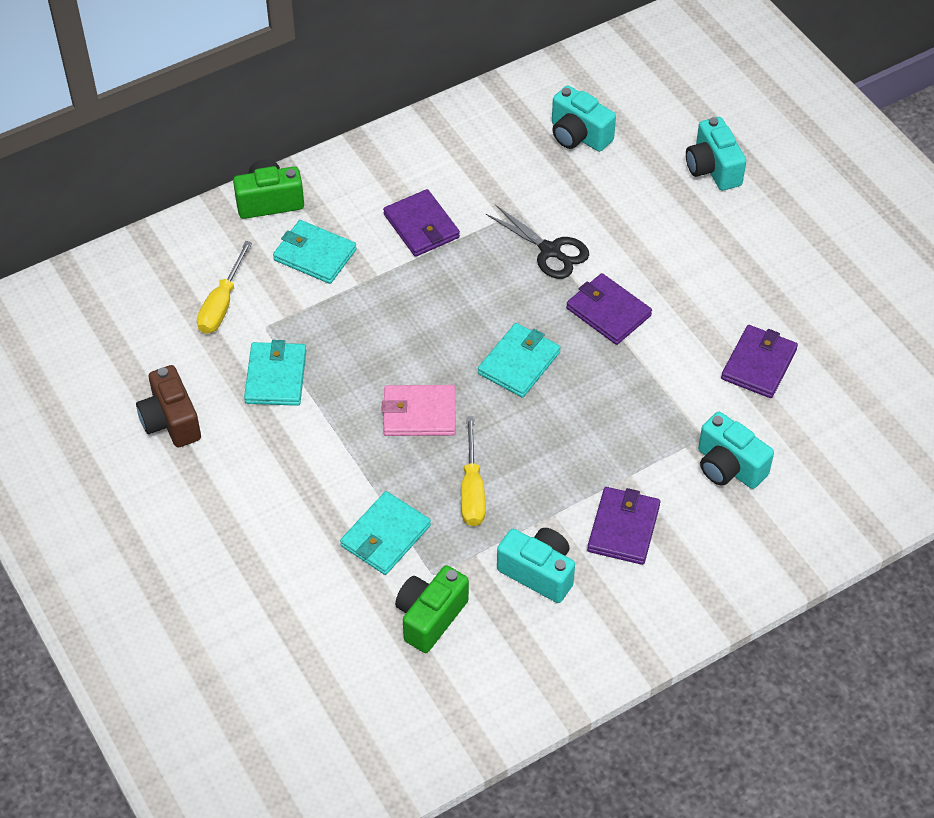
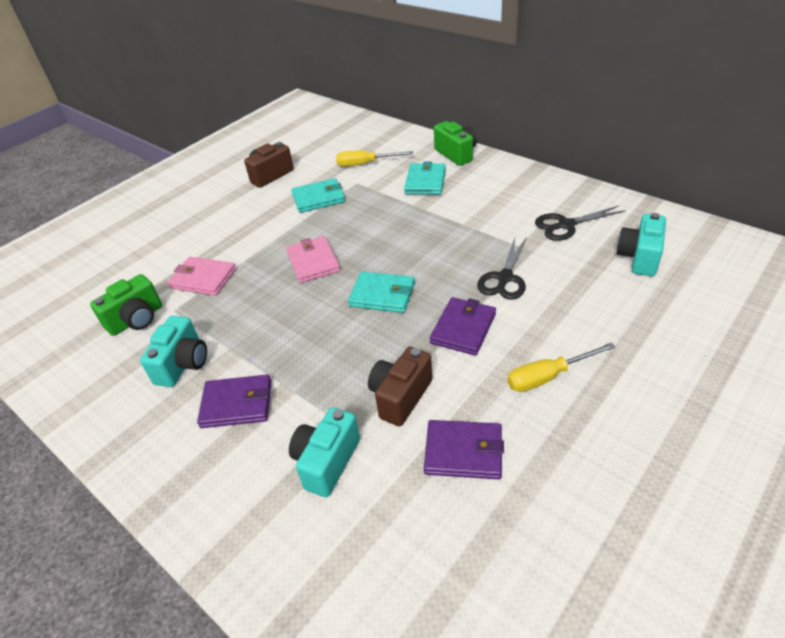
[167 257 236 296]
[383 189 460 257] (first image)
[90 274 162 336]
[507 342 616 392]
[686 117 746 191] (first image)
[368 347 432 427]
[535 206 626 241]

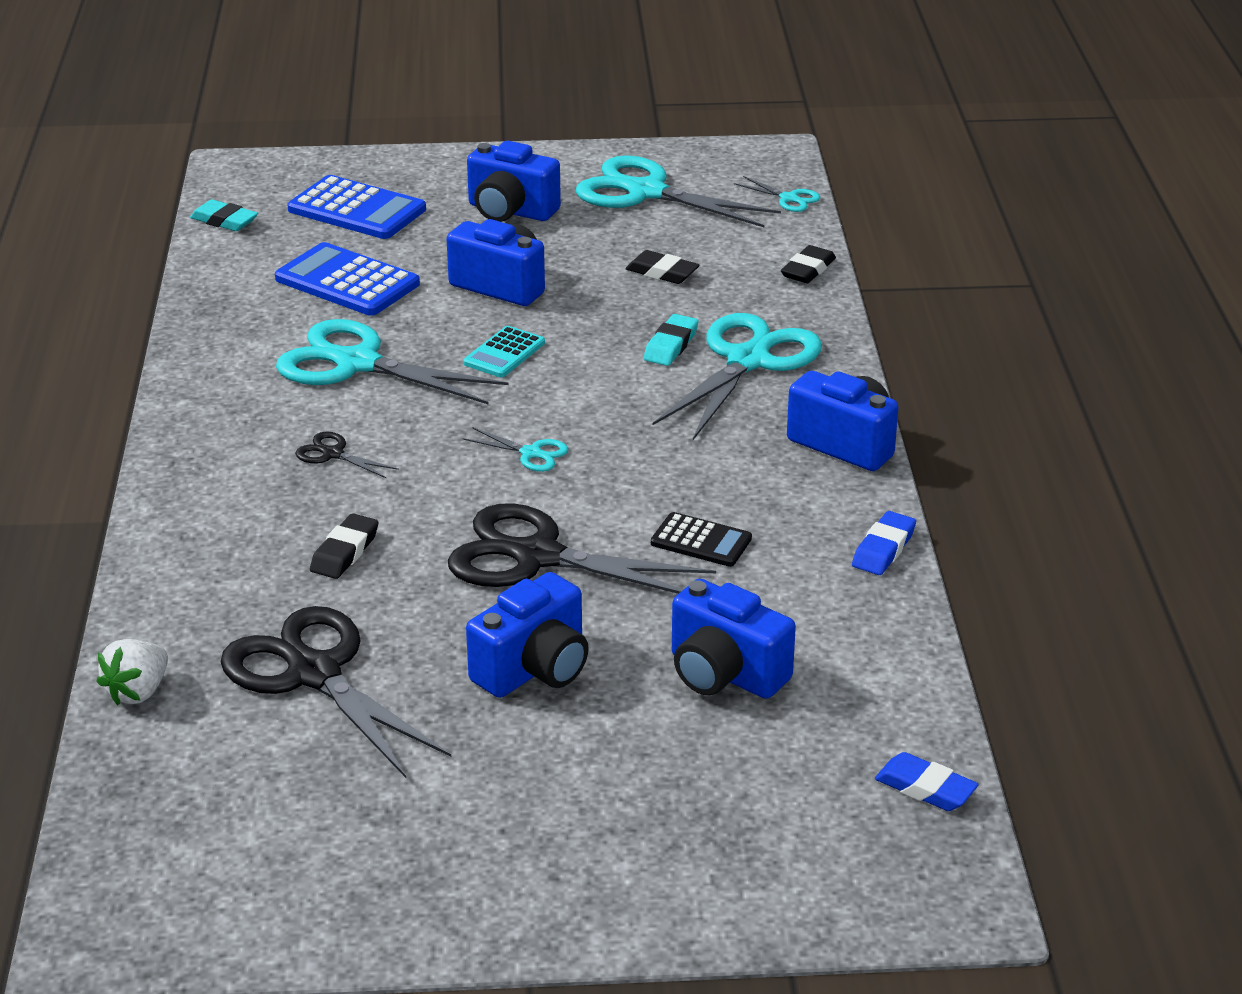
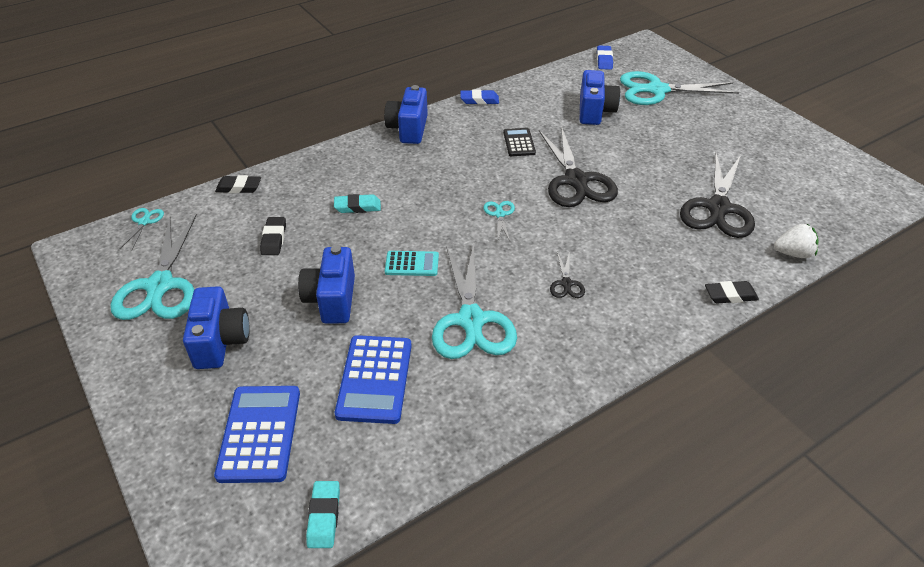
[705 281 759 304]
[466 572 589 698] (first image)
[620 71 739 105]

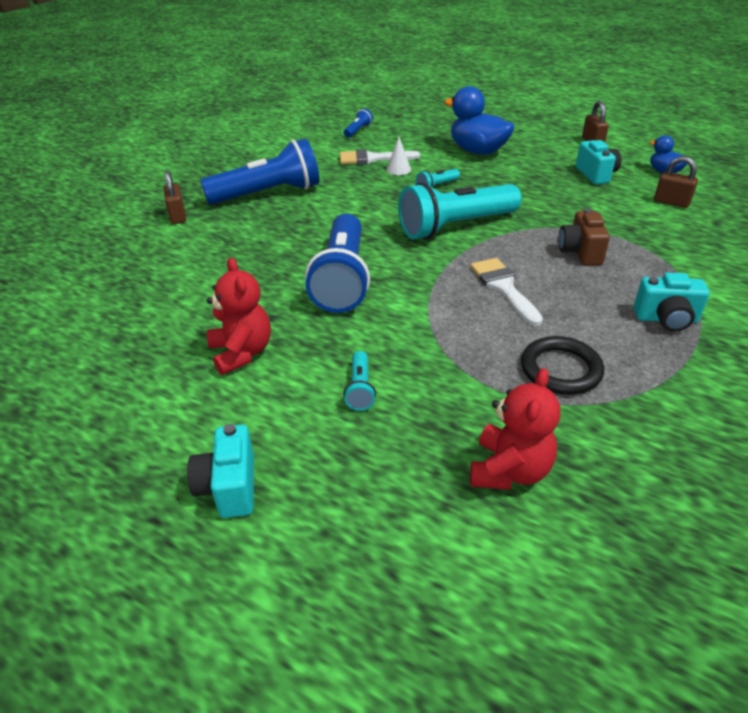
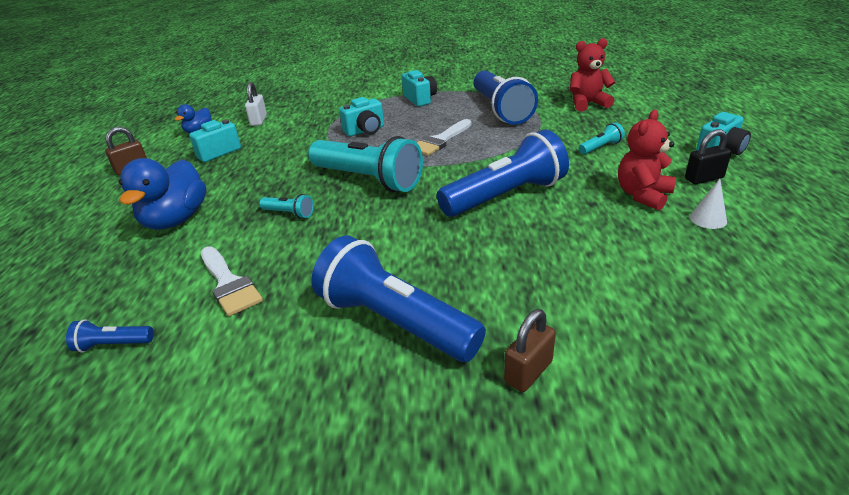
[690 179 727 229]
[474 71 538 125]
[339 97 384 136]
[245 82 267 126]
[685 129 731 184]

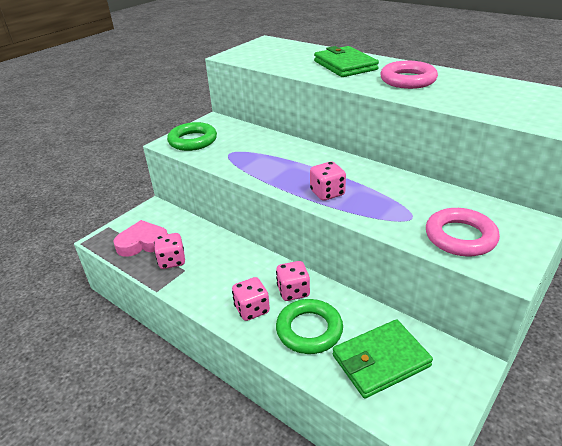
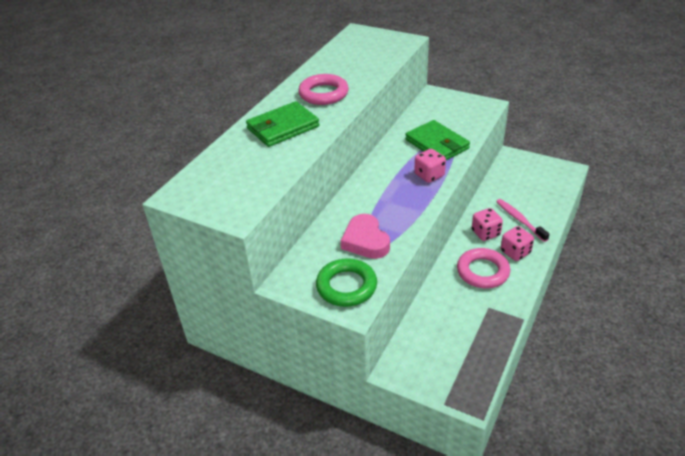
[341 214 390 259]
[154 233 185 269] (first image)
[496 199 549 242]
[405 120 470 160]
[457 248 510 288]

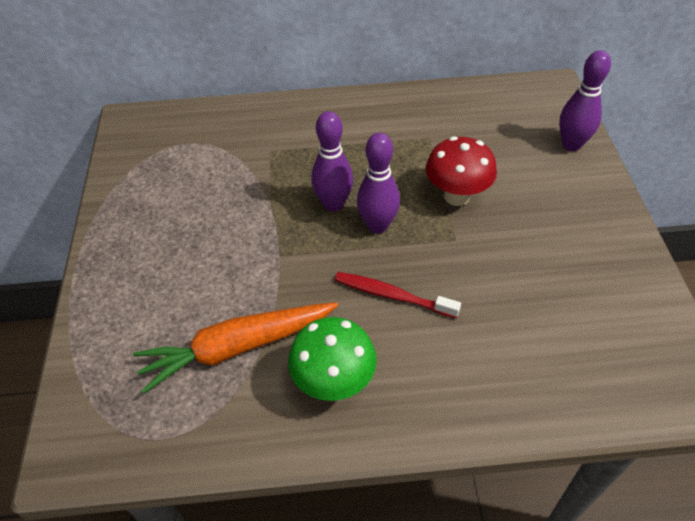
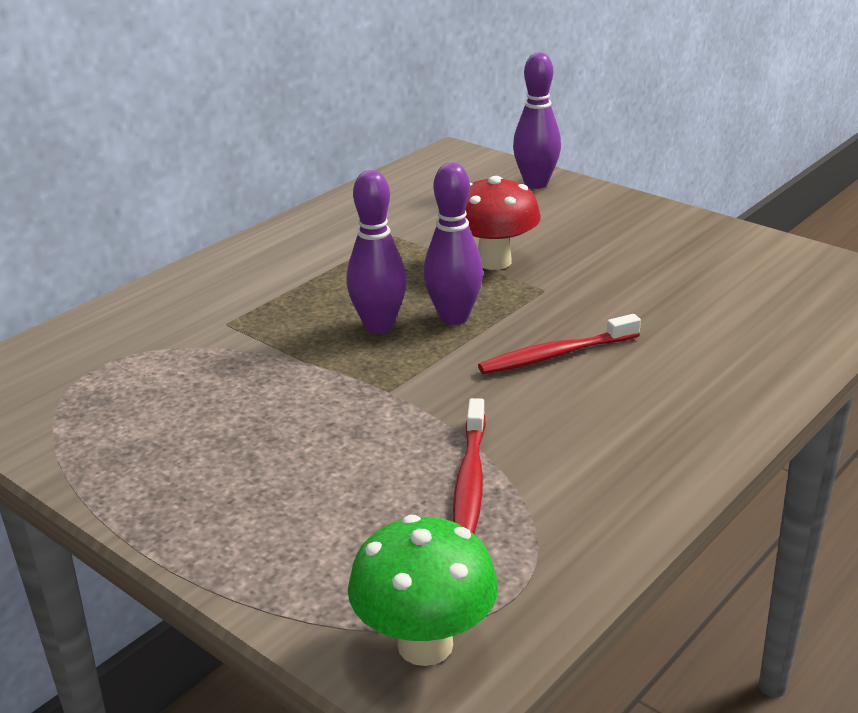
[453 398 486 534]
[348 515 498 666]

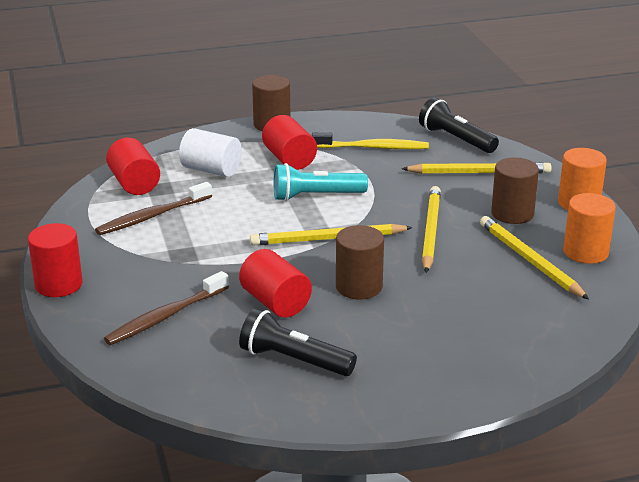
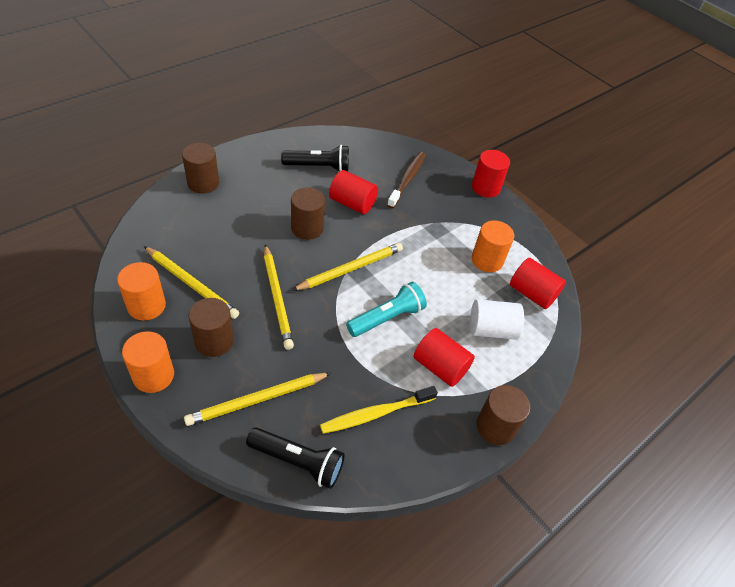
[471 220 514 272]
[182 143 219 194]

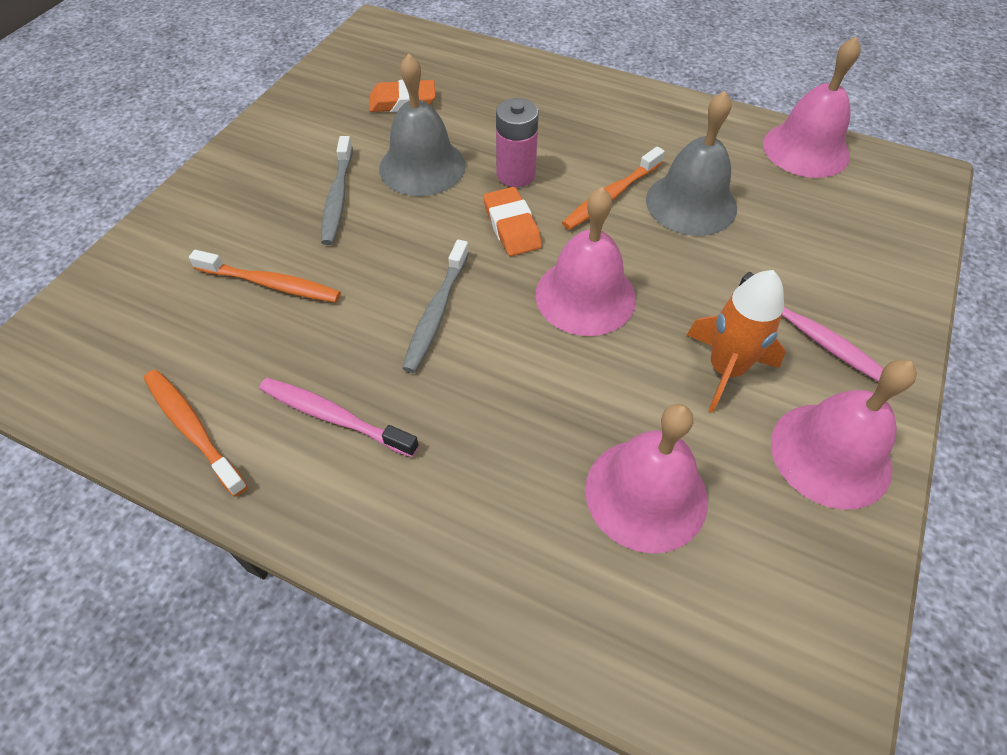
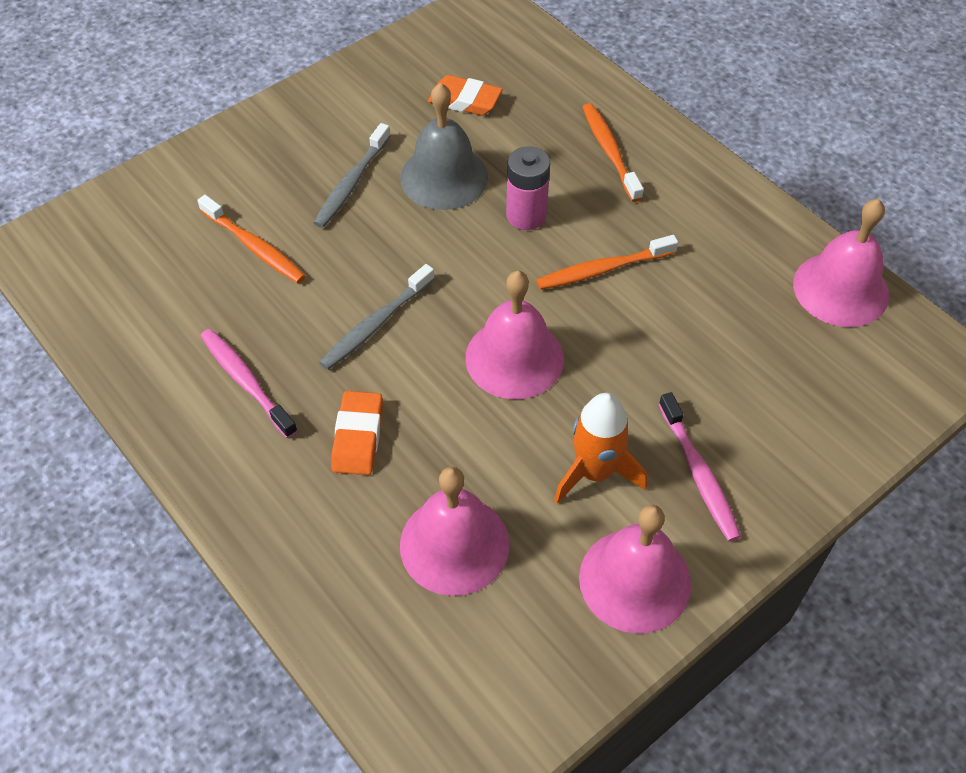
[582 103 644 202]
[331 391 383 475]
[646 91 737 236] (first image)

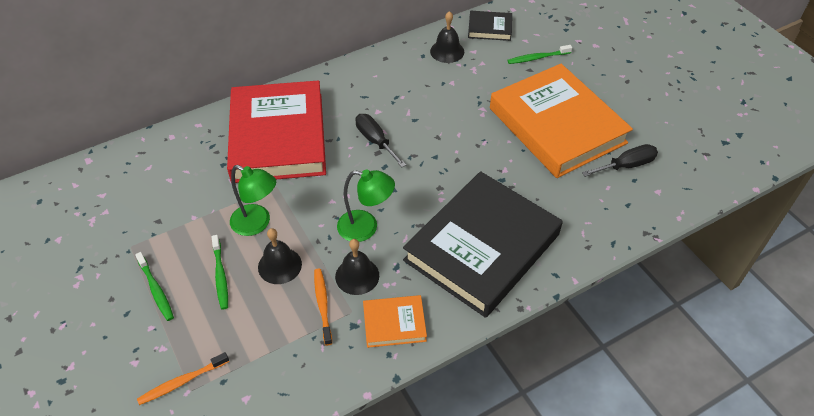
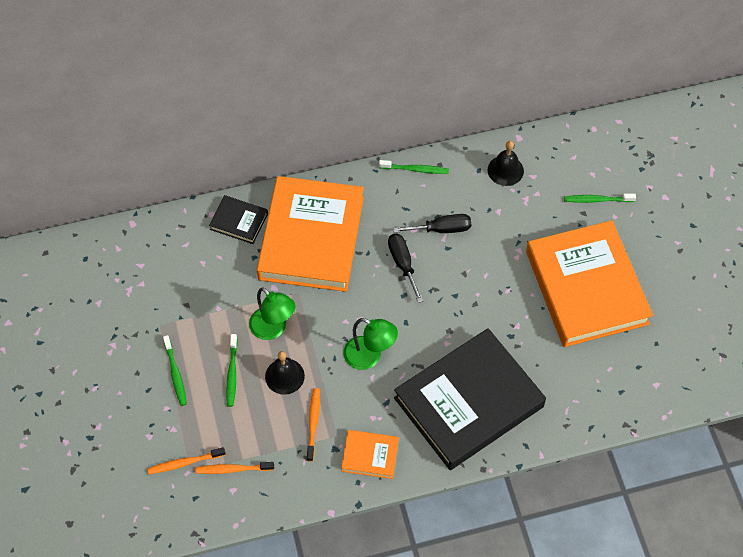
[257 176 364 292]
[335 239 379 295] (first image)
[209 195 268 244]
[393 214 471 233]
[195 462 274 474]
[379 160 449 174]

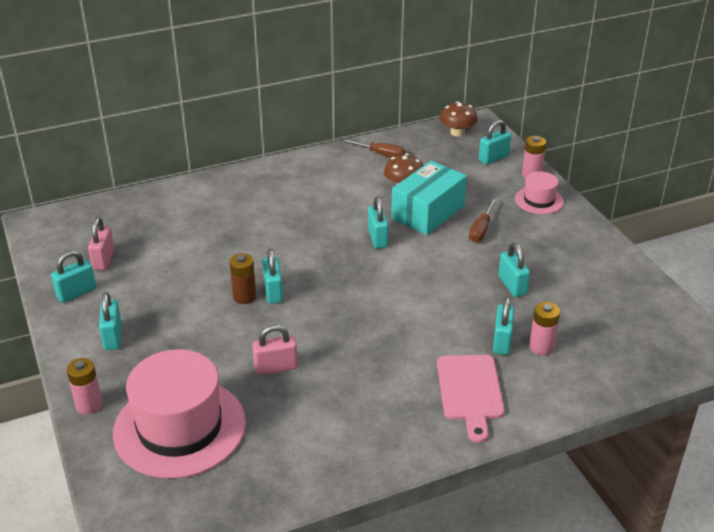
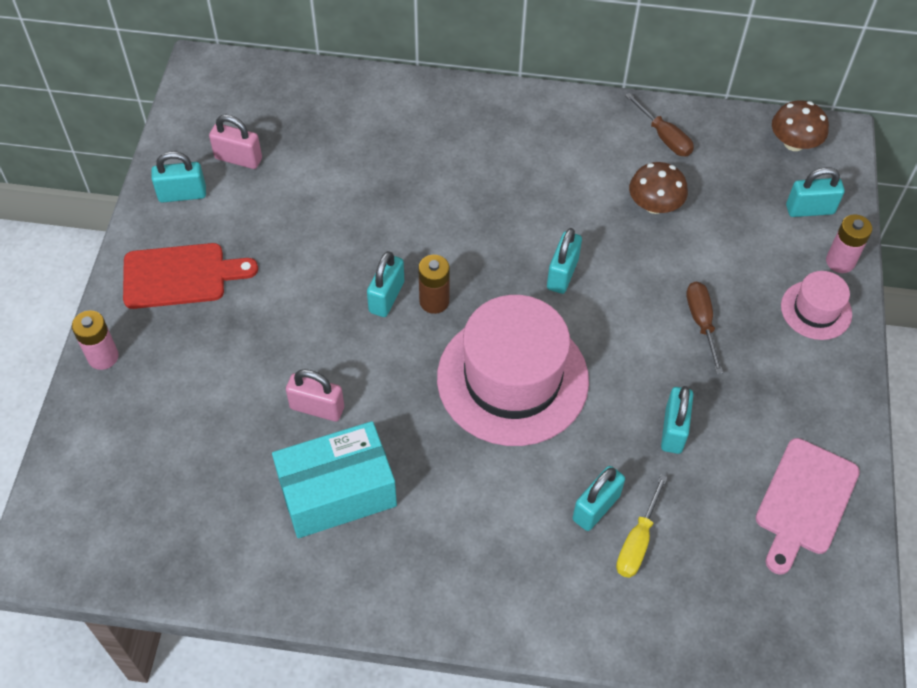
[209 114 262 169]
[123 243 258 309]
[437 295 589 446]
[418 255 450 314]
[272 421 397 538]
[756 438 860 575]
[686 282 723 374]
[616 474 668 578]

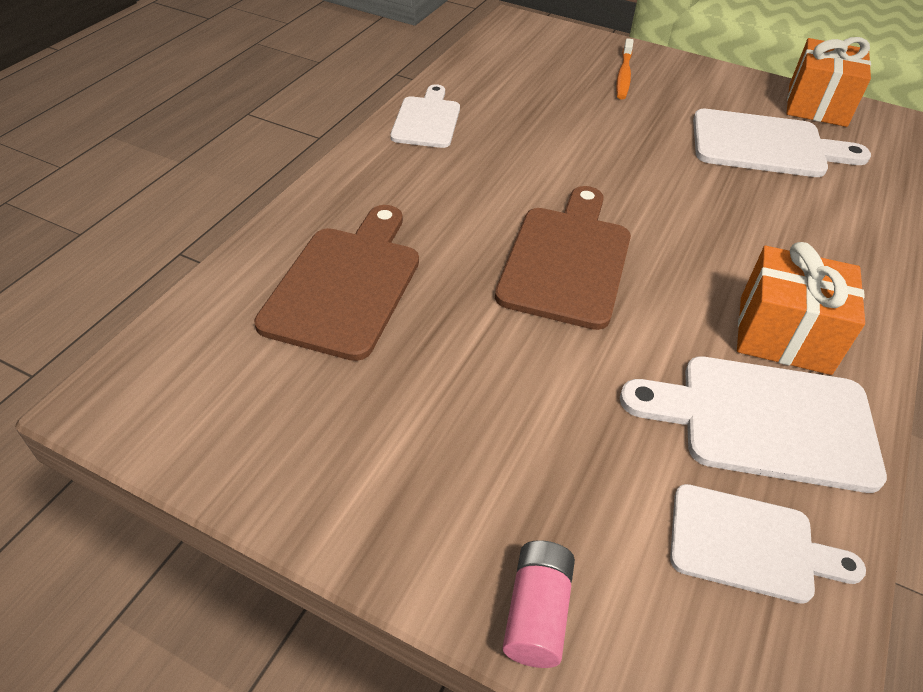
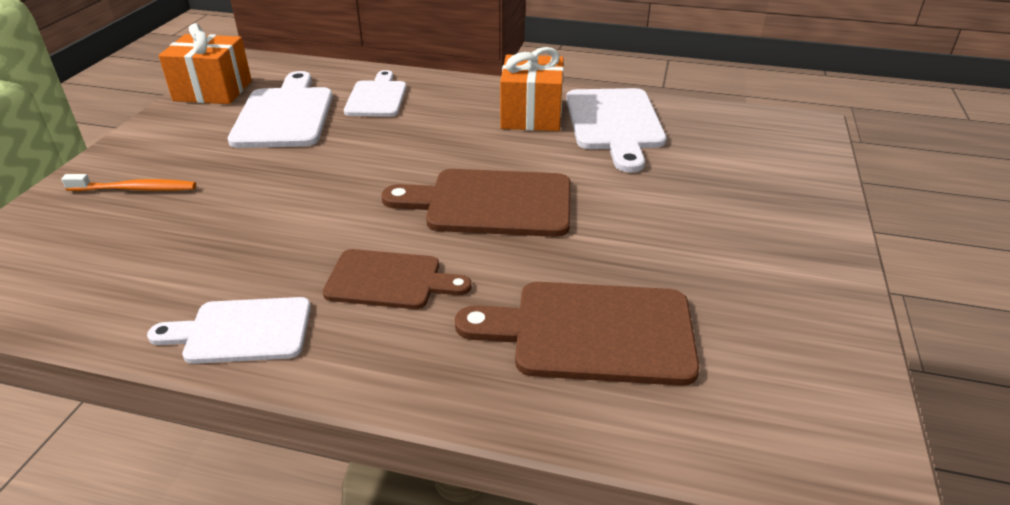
[503 540 575 668] (first image)
[344 70 407 117]
[323 249 471 309]

